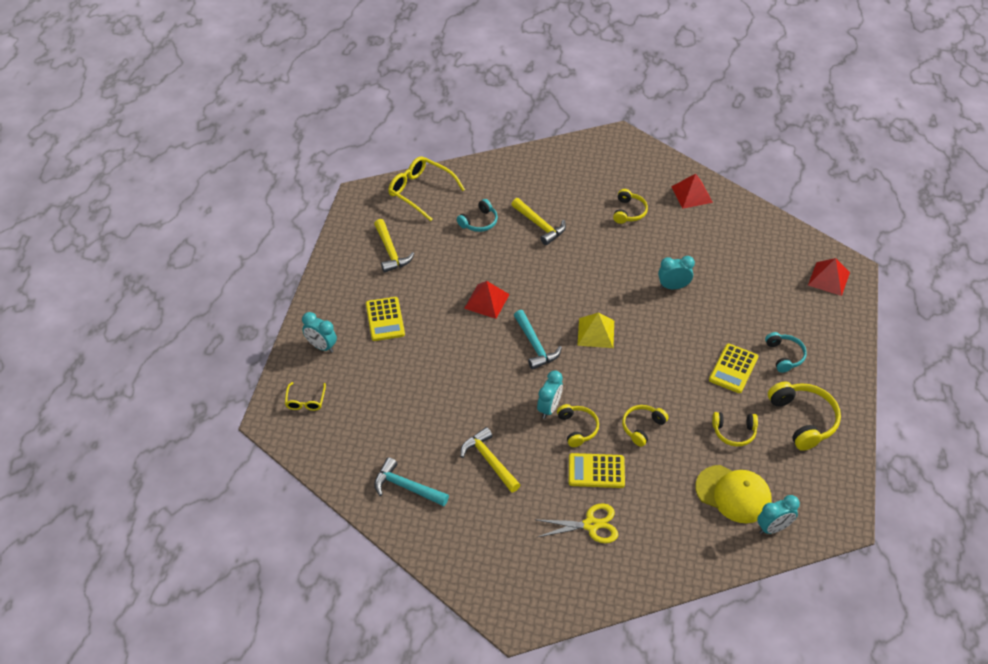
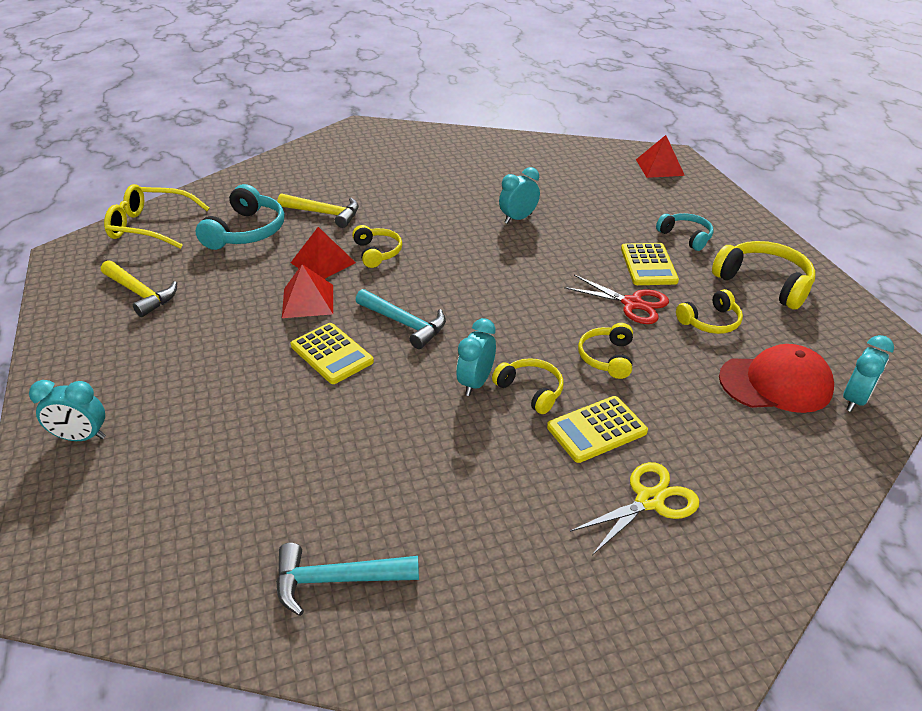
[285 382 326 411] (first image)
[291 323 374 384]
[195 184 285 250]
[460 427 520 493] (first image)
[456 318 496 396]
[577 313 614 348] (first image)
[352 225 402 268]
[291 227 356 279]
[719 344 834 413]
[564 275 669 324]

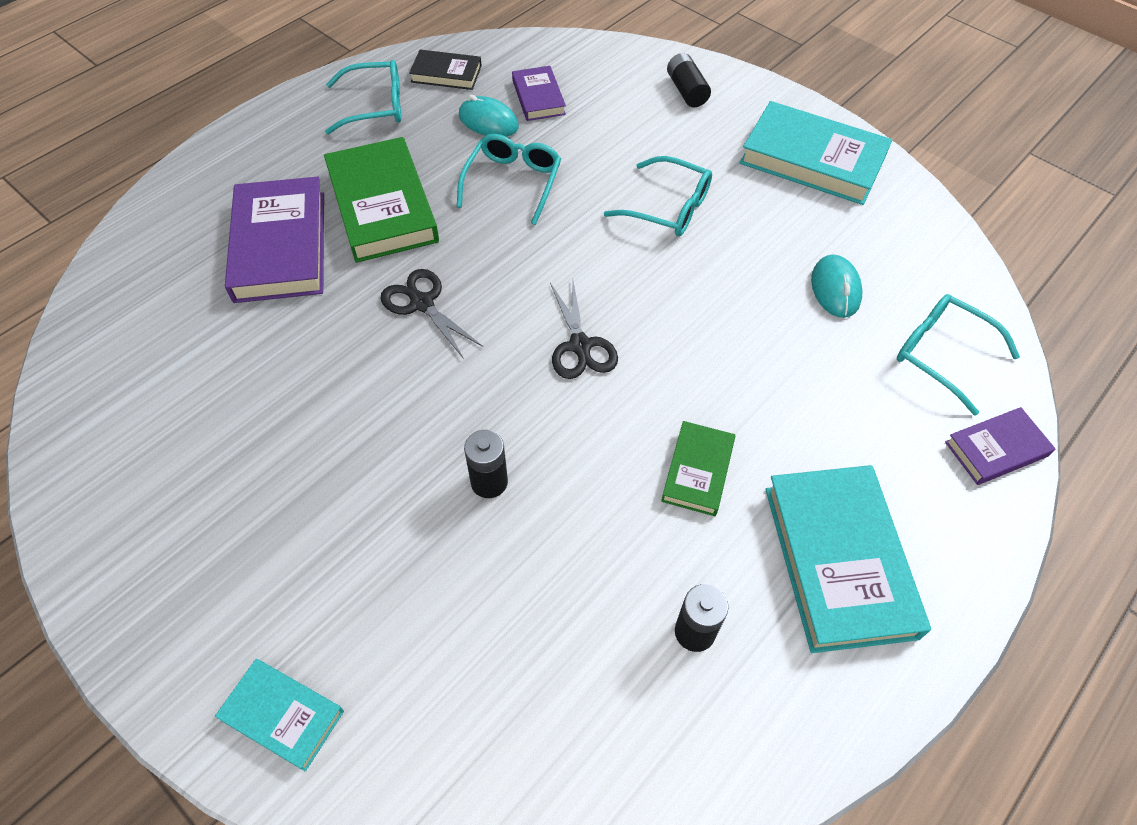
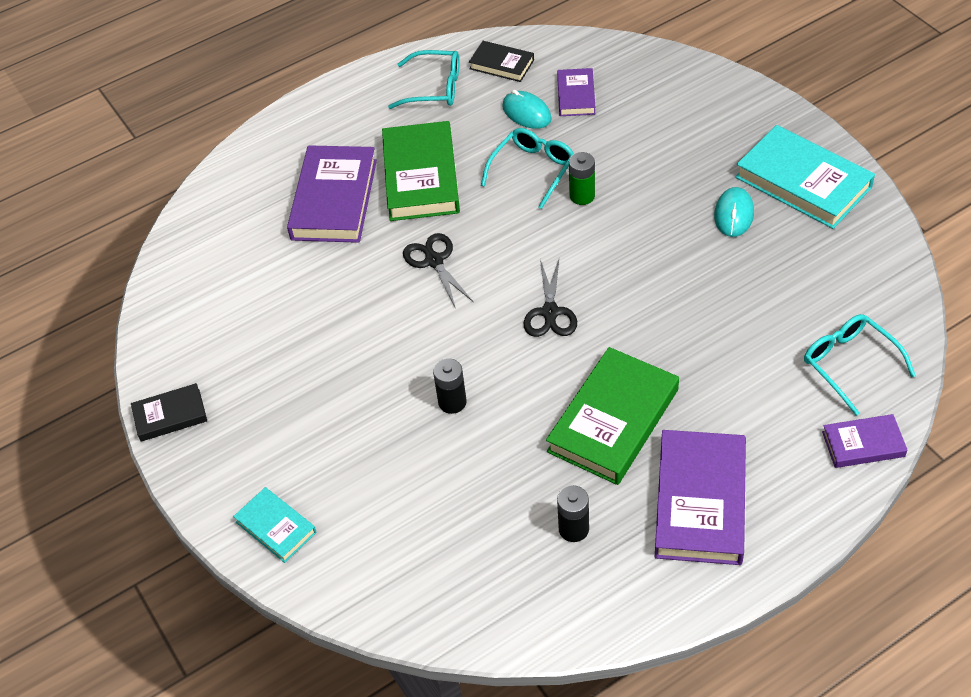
[604 156 712 236] (first image)
[546 347 679 485]
[667 53 711 107] (first image)
[655 430 746 565]
[714 187 754 237]
[131 383 207 442]
[569 152 595 205]

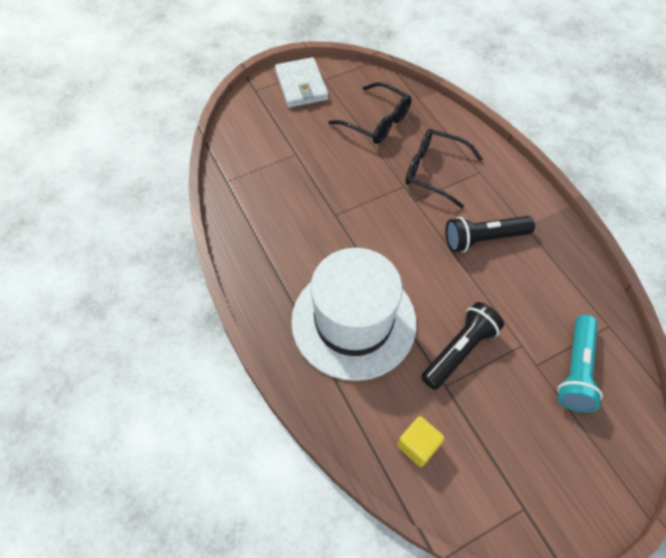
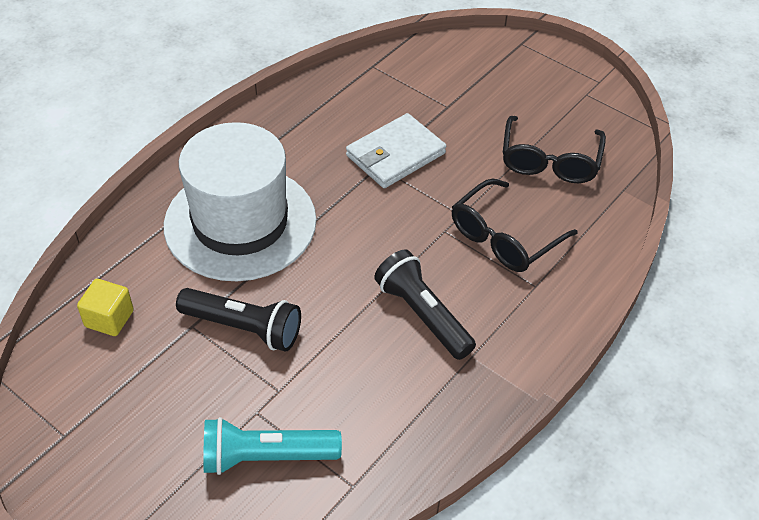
[346 113 446 188]
[452 179 578 272]

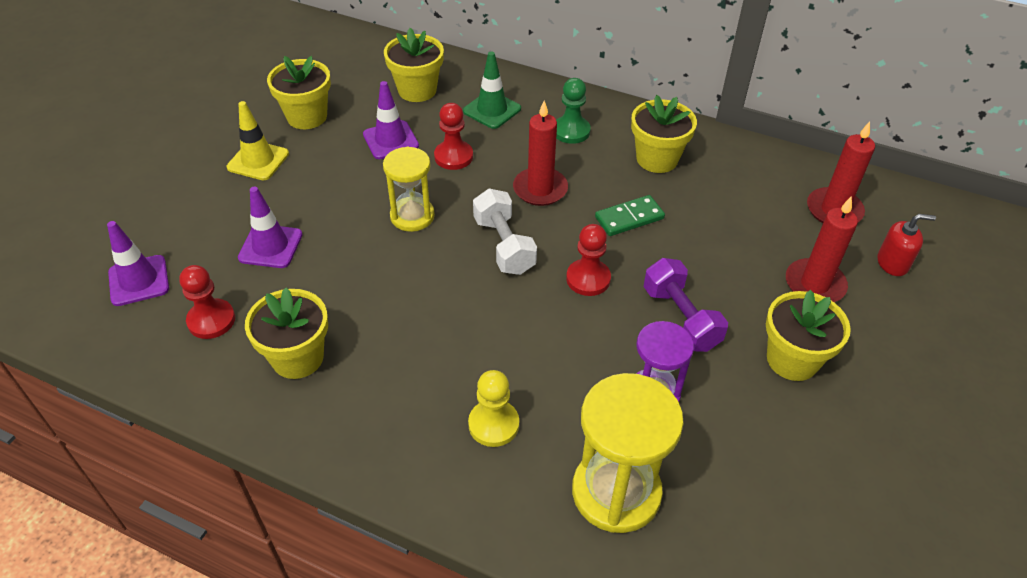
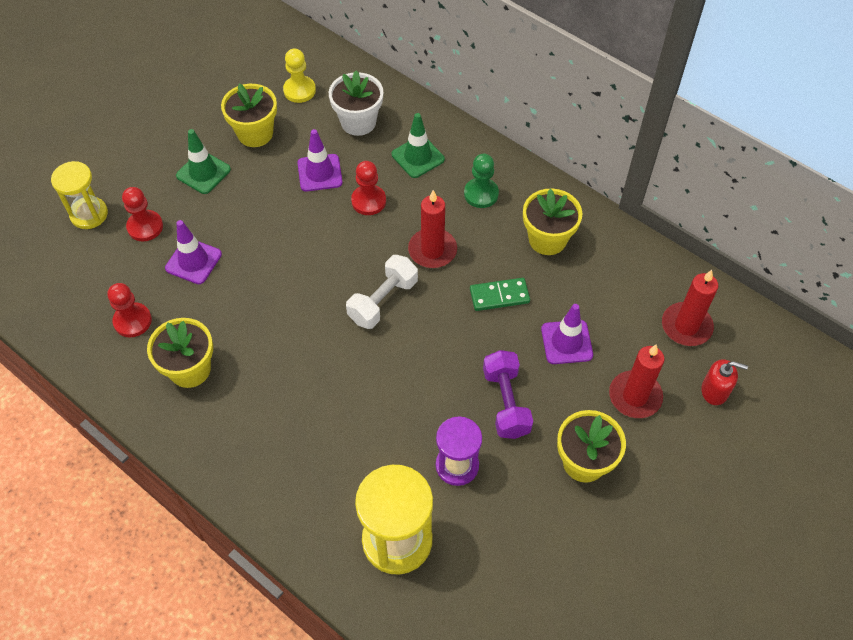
[541 304 593 364]
[176 129 231 194]
[51 161 108 229]
[329 70 383 136]
[283 49 316 103]
[346 255 418 329]
[122 187 163 242]

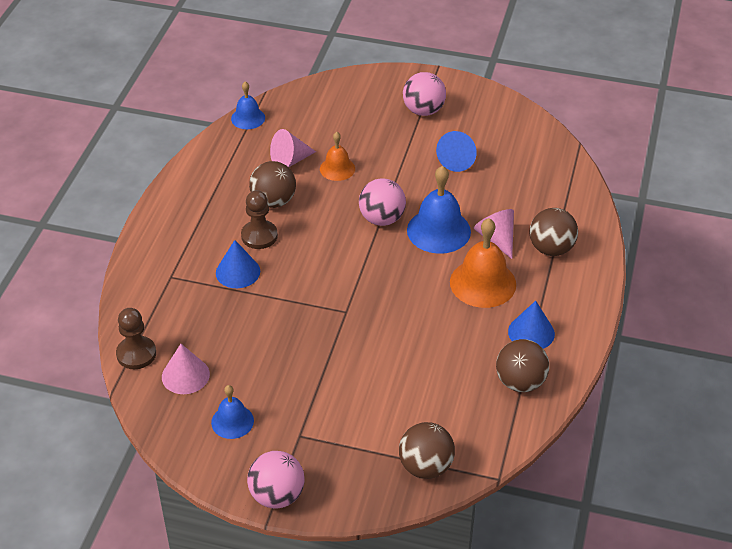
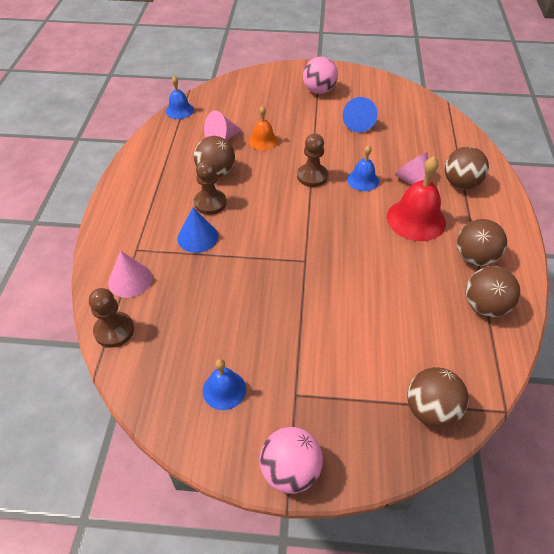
[108 251 152 298]
[297 133 328 187]
[347 145 379 191]
[387 156 446 241]
[457 219 507 266]

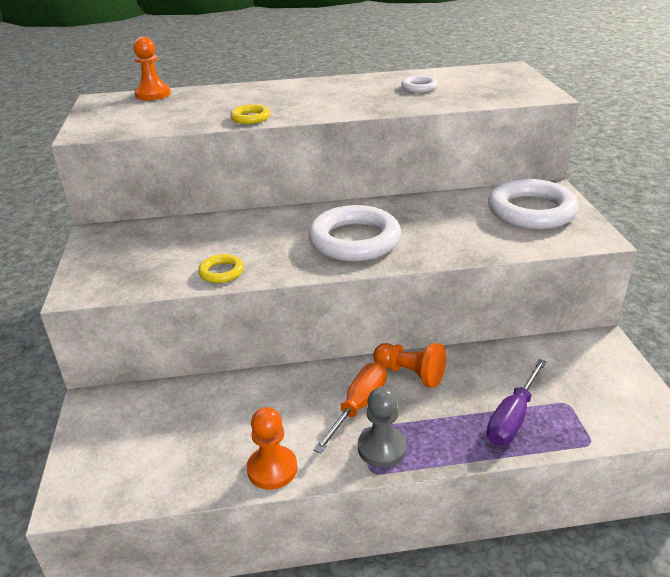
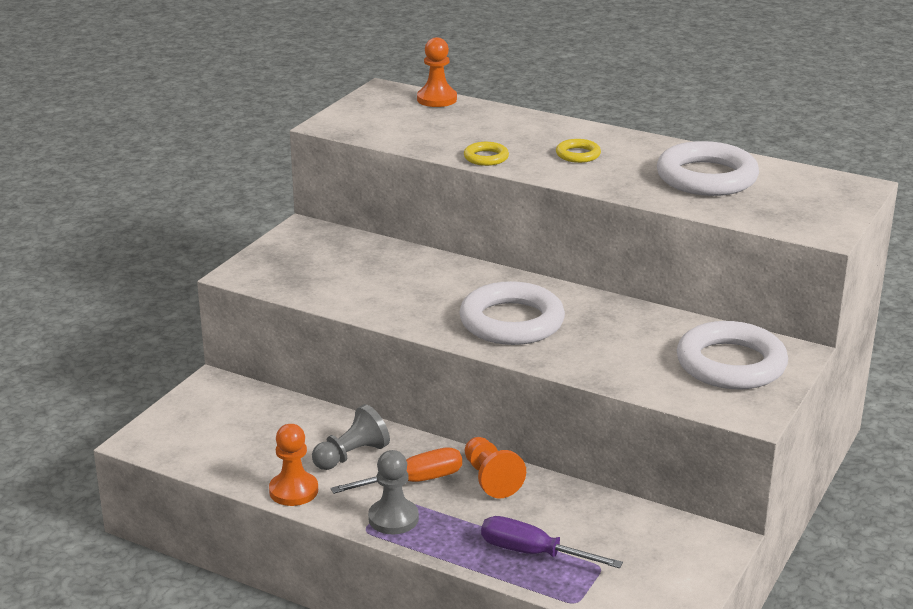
[556 139 601 163]
[657 141 759 196]
[481 516 623 568]
[312 404 390 470]

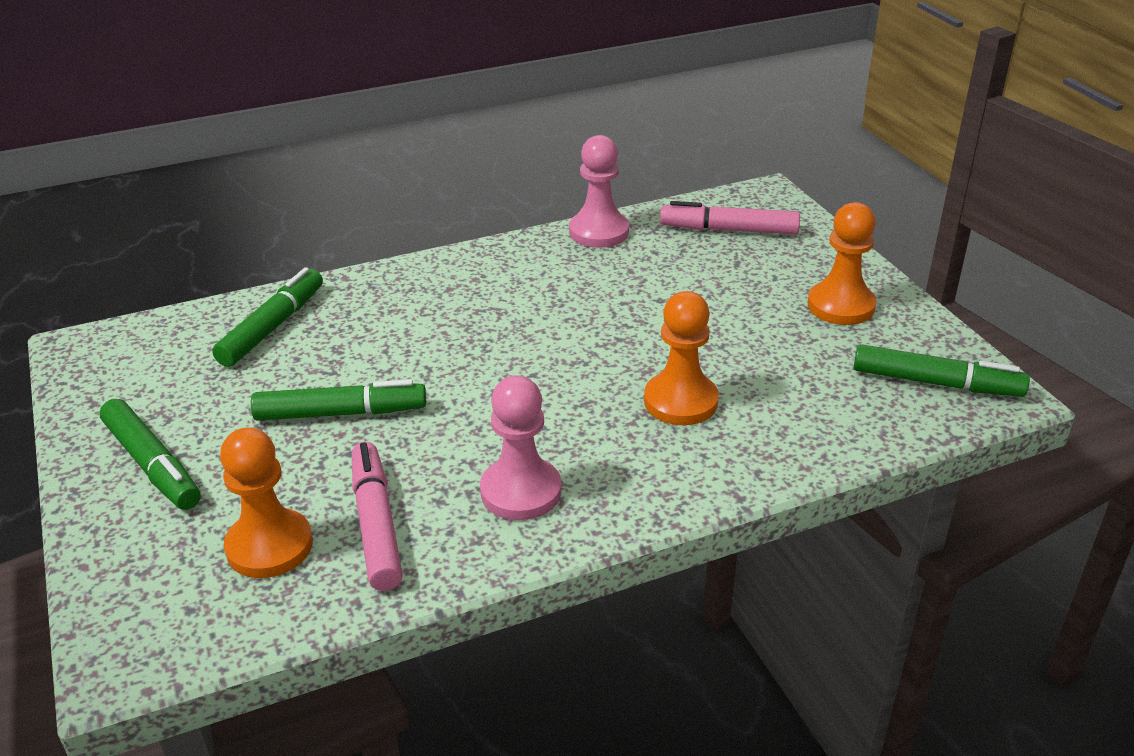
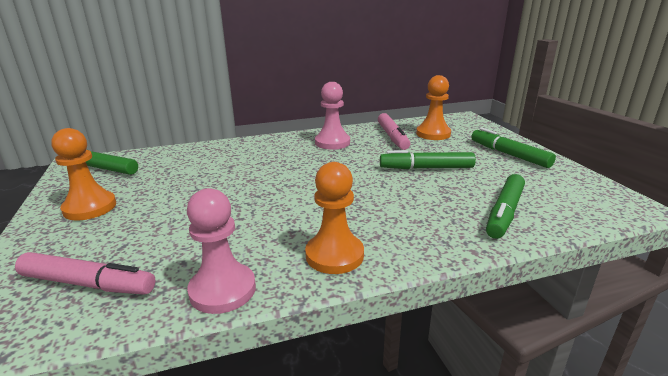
[305 162 364 274]

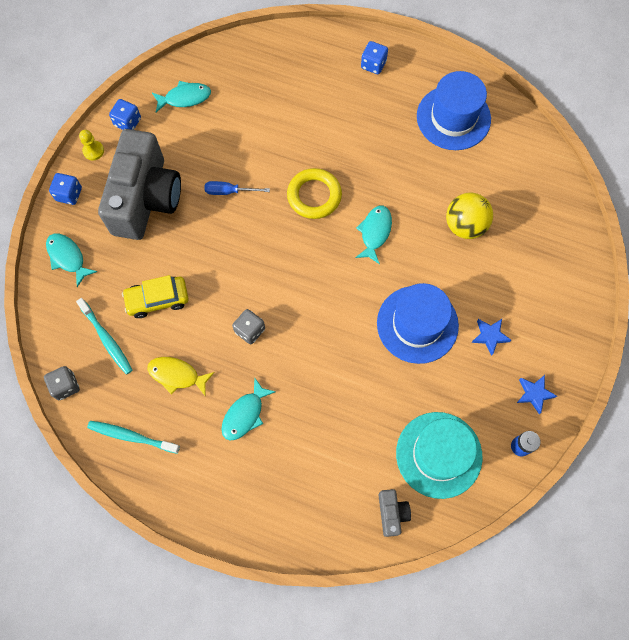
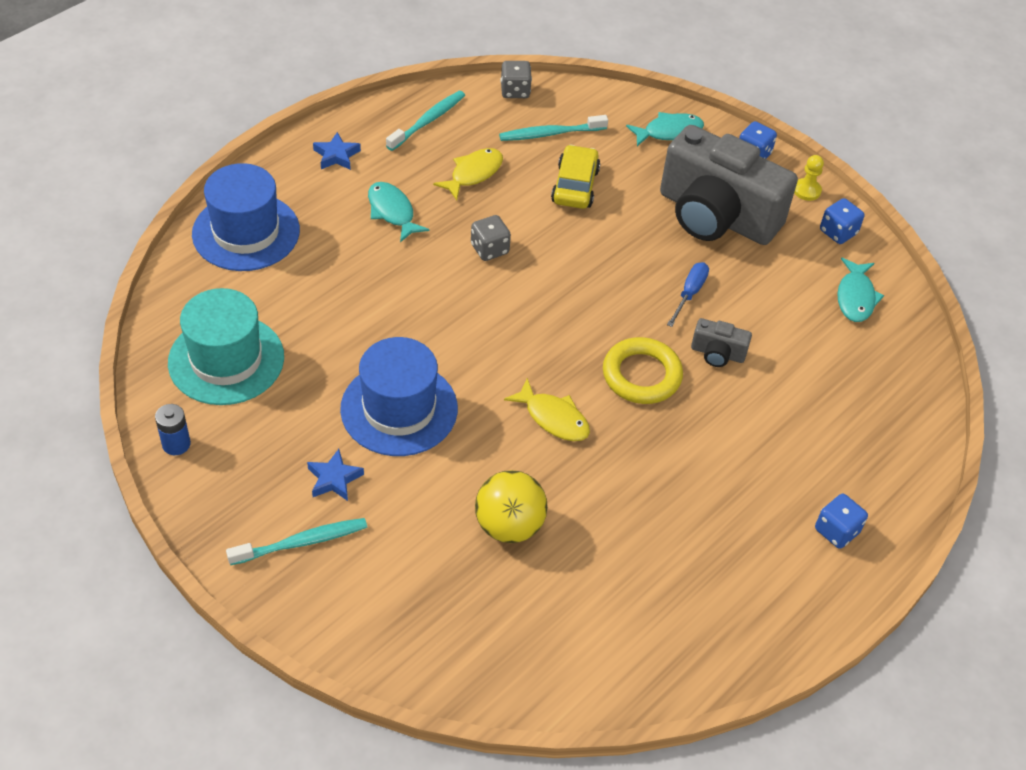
[504 378 590 441]
[691 318 752 367]
[192 163 300 271]
[313 132 361 170]
[226 518 367 565]

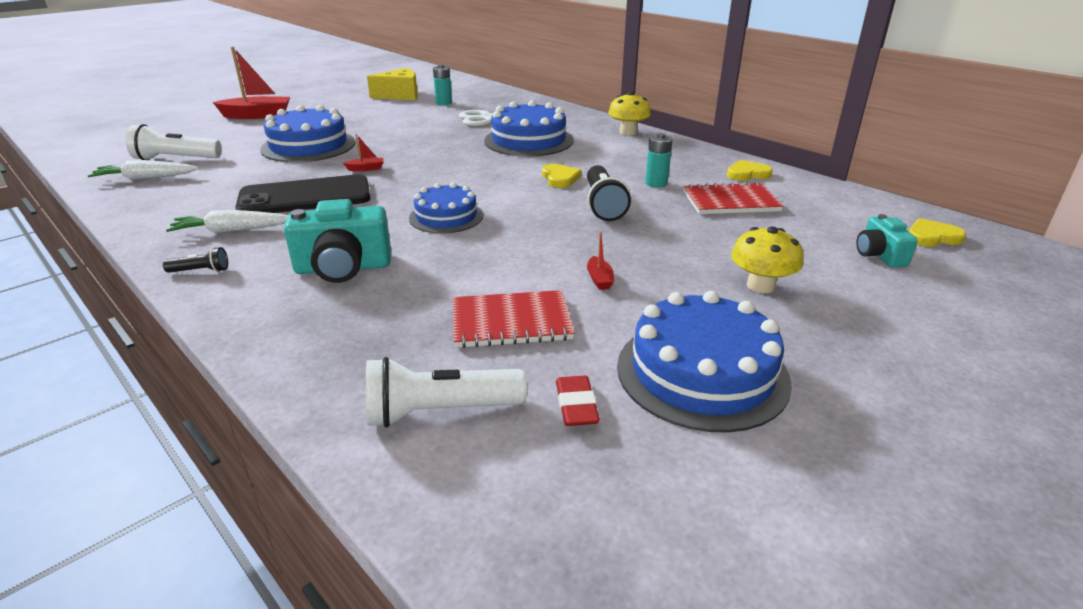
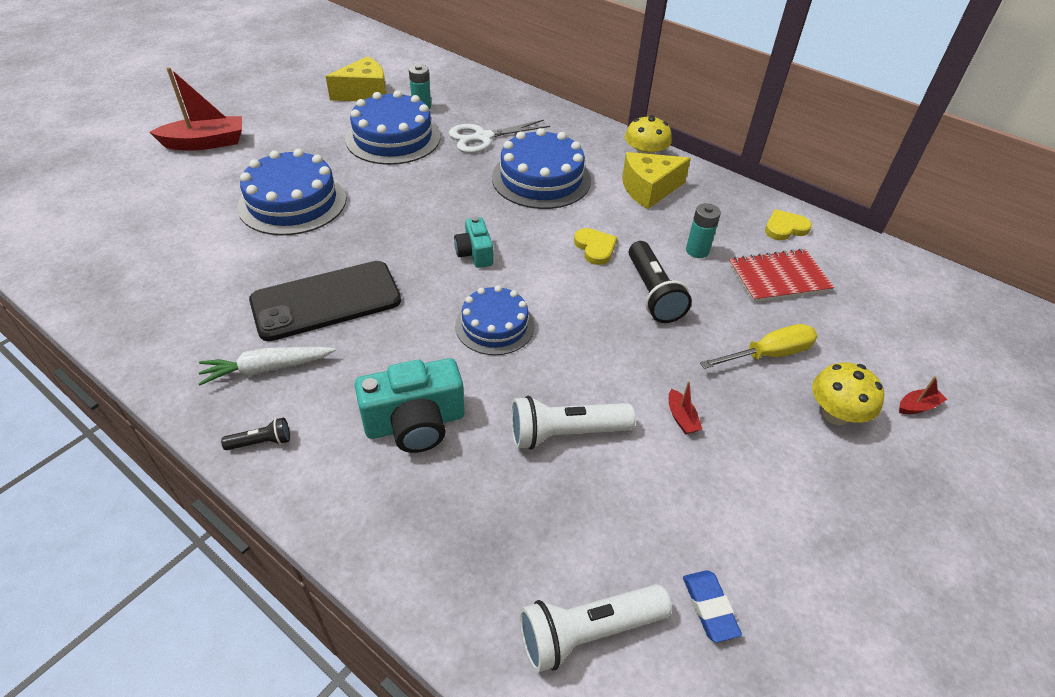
[88 160 199 180] (first image)
[511 396 635 450]
[899 376 948 414]
[453 290 575 348] (first image)
[683 570 742 643]
[345 90 440 165]
[454 217 493 268]
[909 218 966 247] (first image)
[622 152 691 209]
[700 324 817 369]

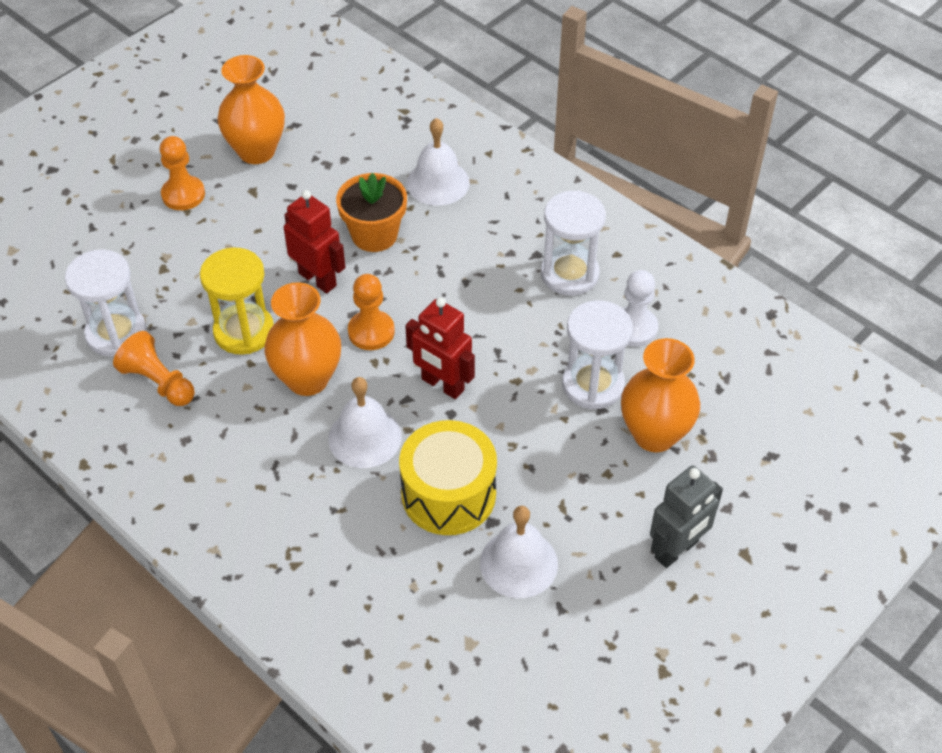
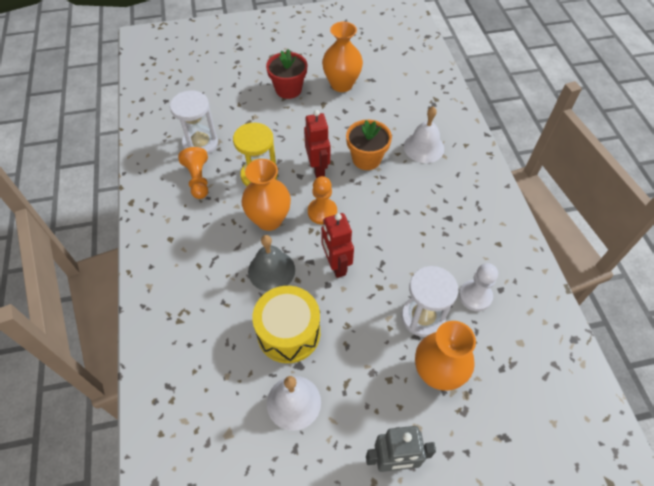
[266 49 308 99]
[248 235 295 291]
[541 191 606 296] (first image)

